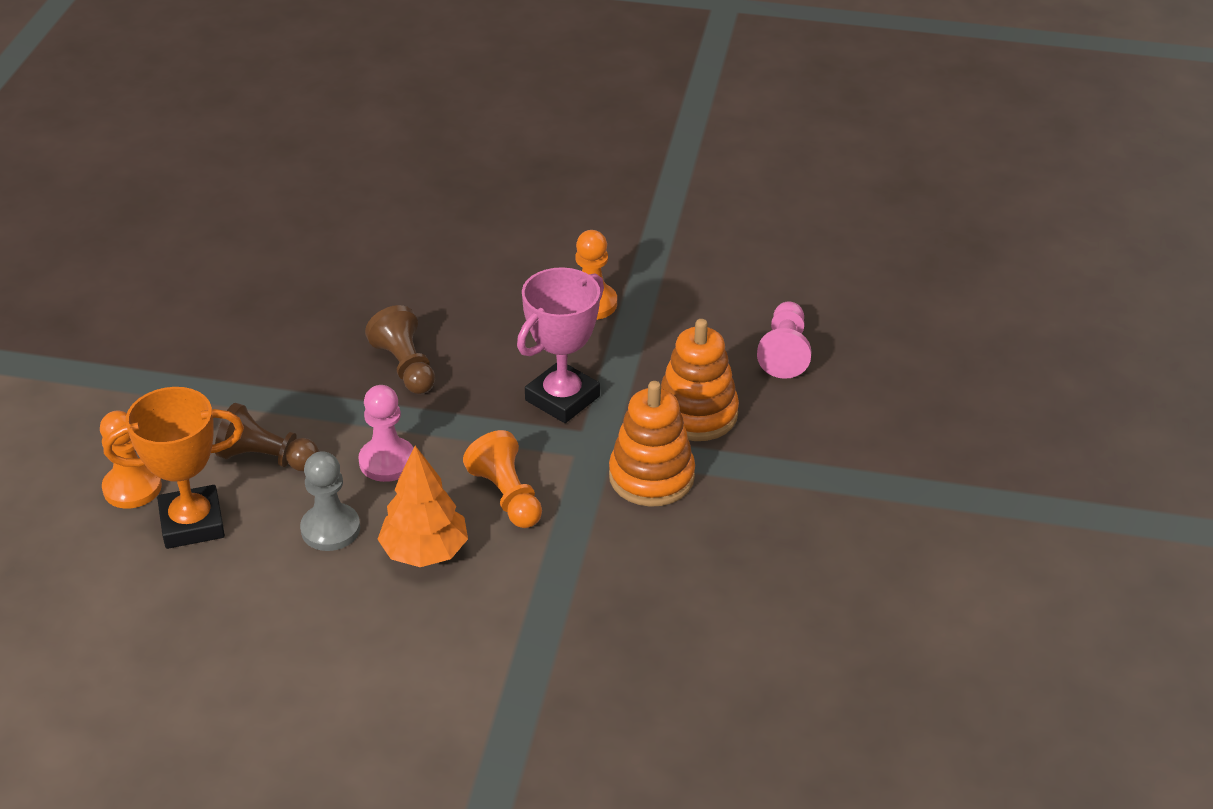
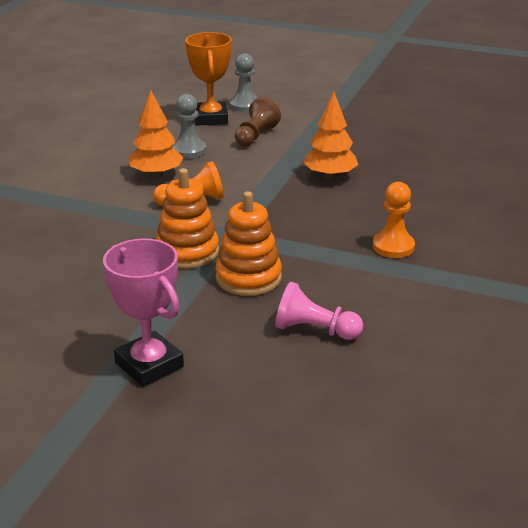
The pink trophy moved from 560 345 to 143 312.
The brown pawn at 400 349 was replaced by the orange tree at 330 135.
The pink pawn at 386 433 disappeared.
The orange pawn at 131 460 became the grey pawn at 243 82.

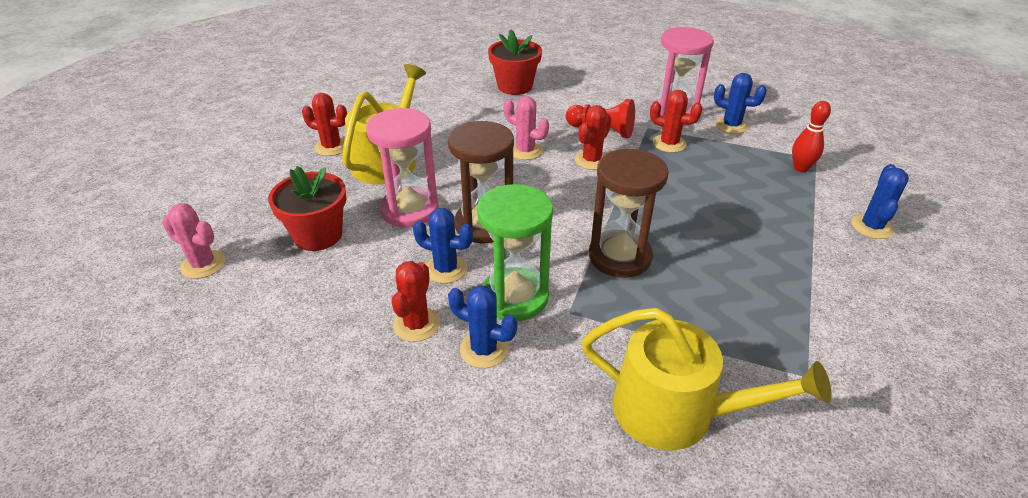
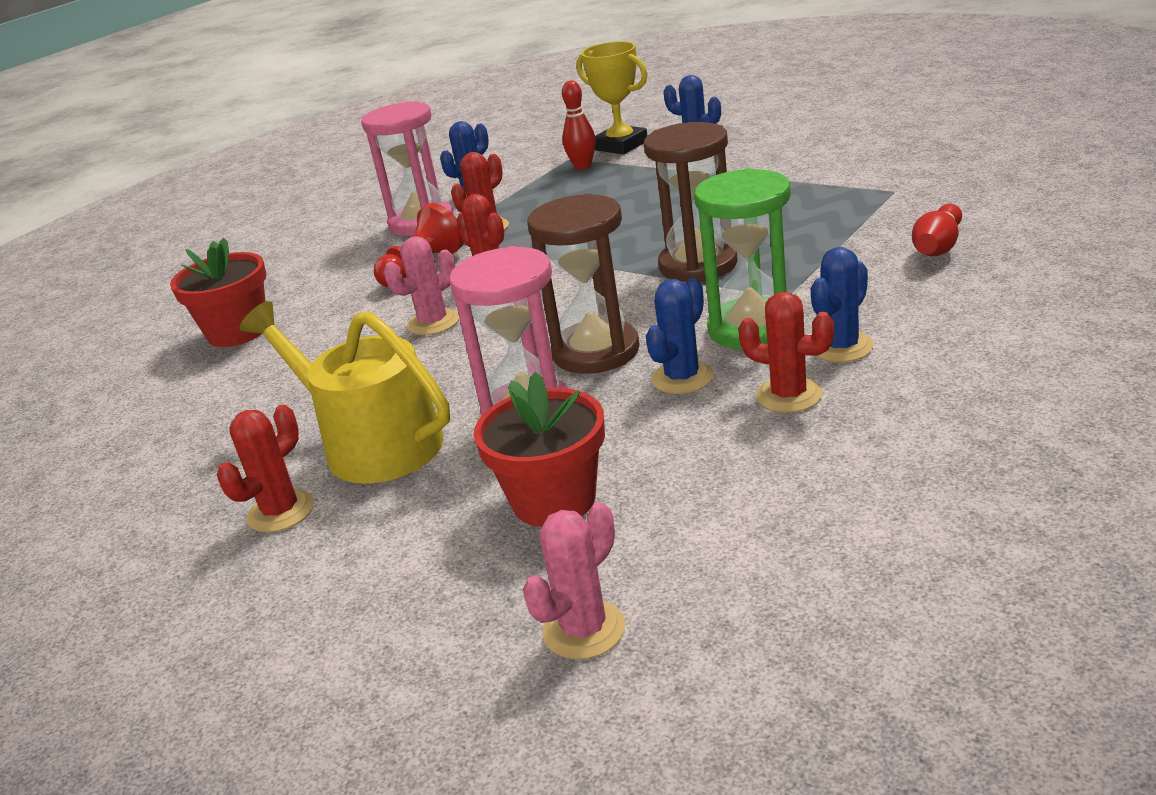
The yellow watering can at 706 379 was replaced by the red bowling pin at 937 230.
The yellow trophy at 612 97 appeared.

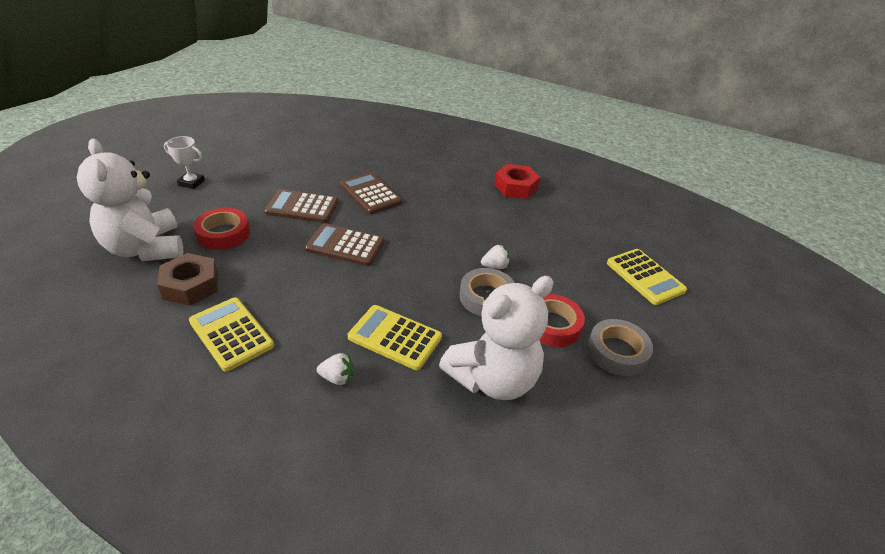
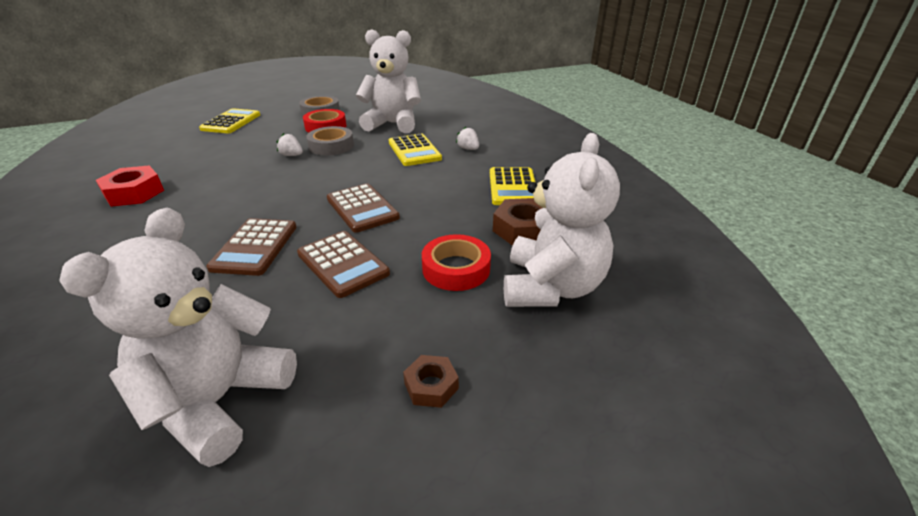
The white trophy at 184 162 was replaced by the brown nut at 431 381.
The white teddy bear at 178 337 appeared.

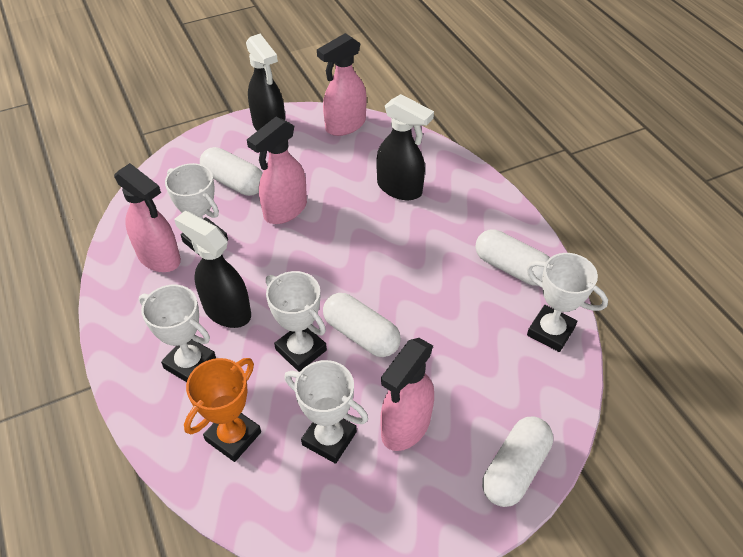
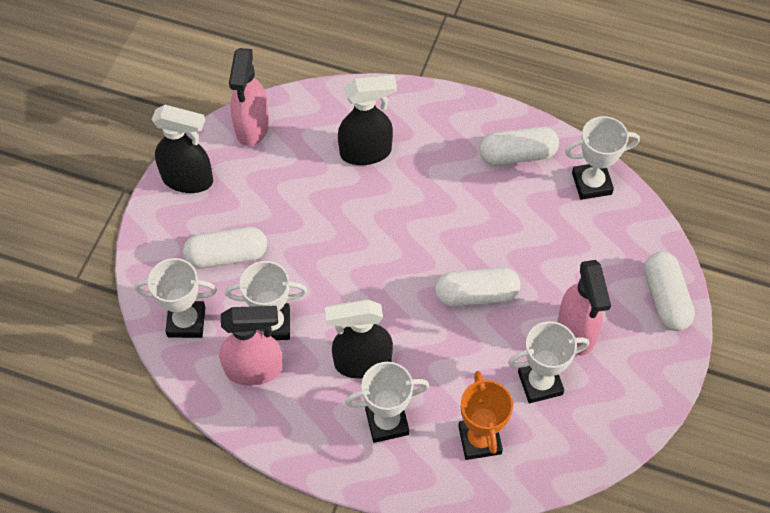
The pink spray bottle at 277 170 disappeared.
The white trophy moved from 296 321 to 176 298.

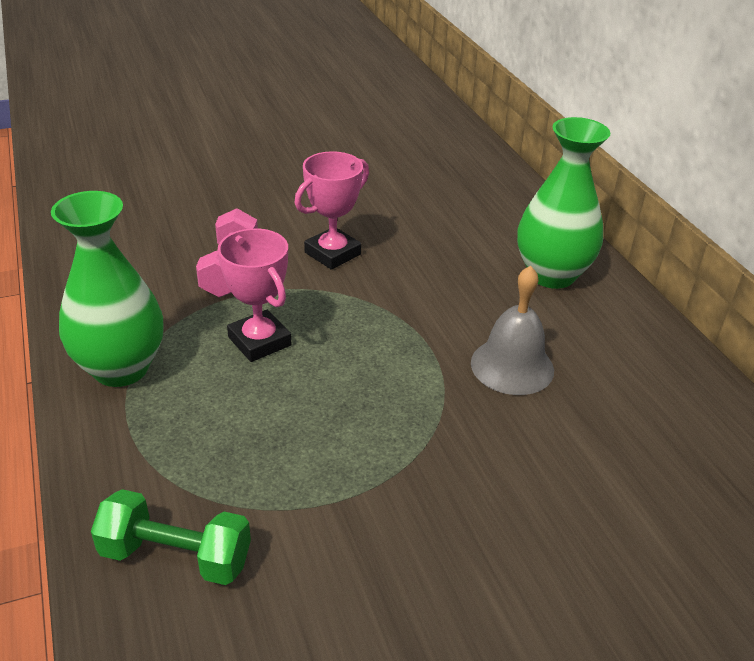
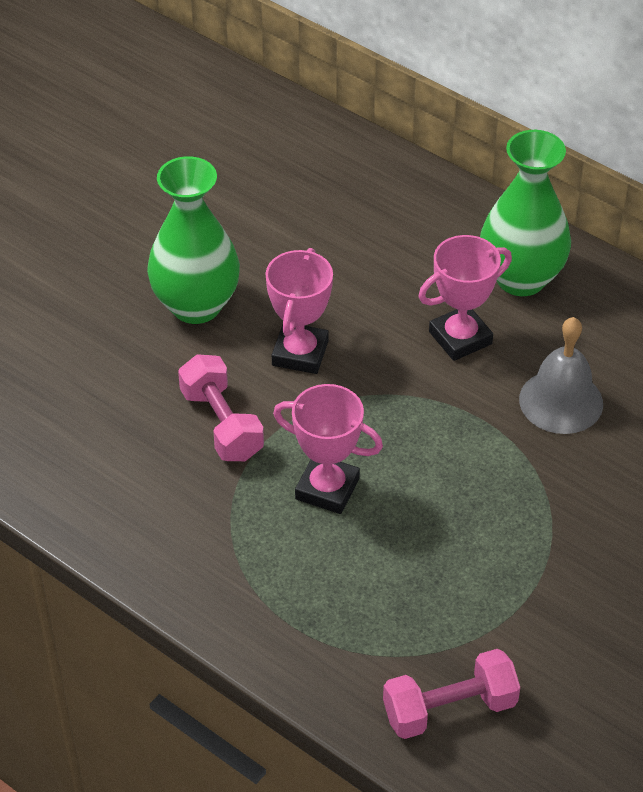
The green vase moved from 107 289 to 193 240.
The green dumbbell at 171 537 became the pink dumbbell at 451 694.
The pink trophy at 465 298 appeared.

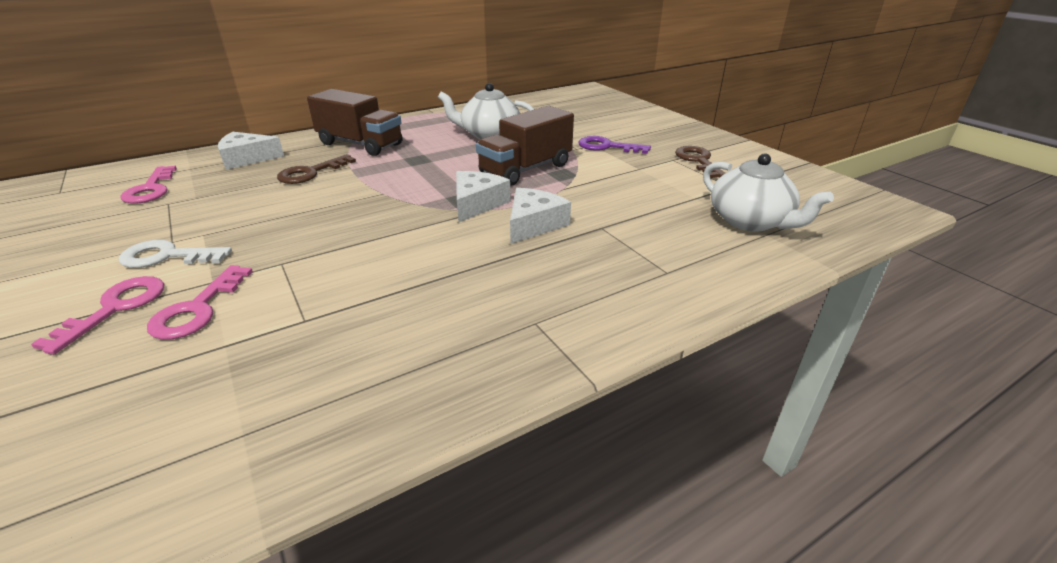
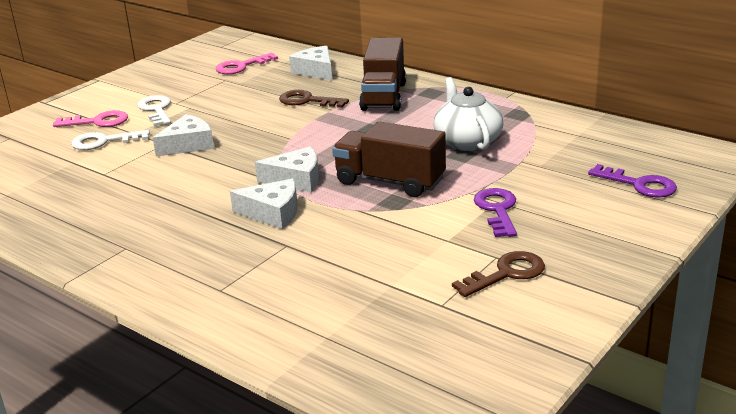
The white teapot at 768 192 disappeared.
The pink key at 200 302 became the white key at 110 140.
The white cheese at 183 135 appeared.
The purple key at 632 181 appeared.

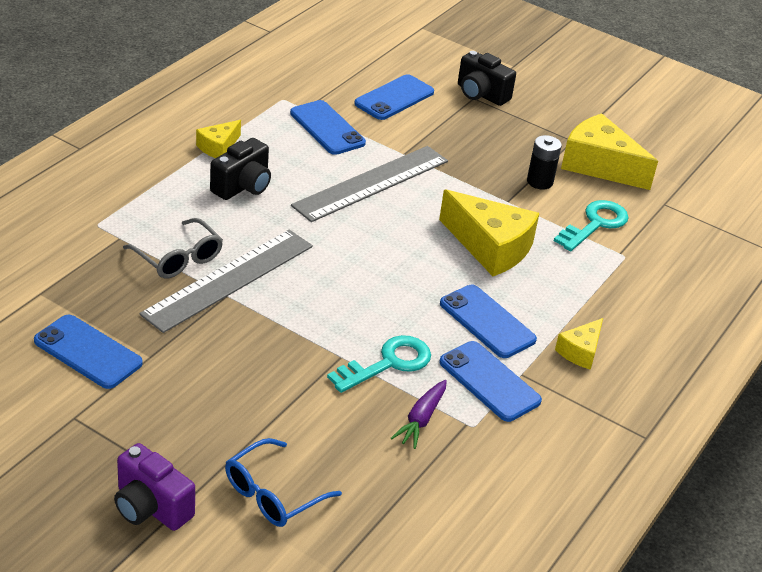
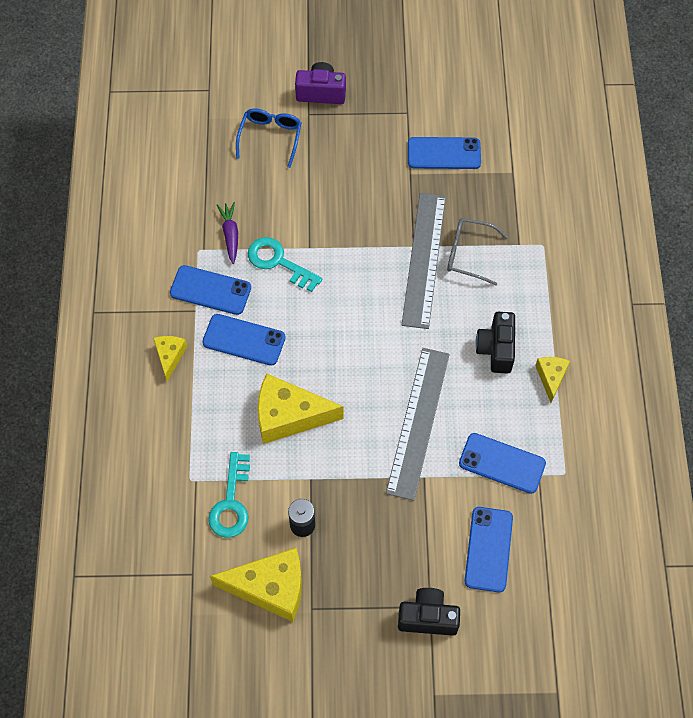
The turquoise key at 379 364 turned 105 degrees clockwise.

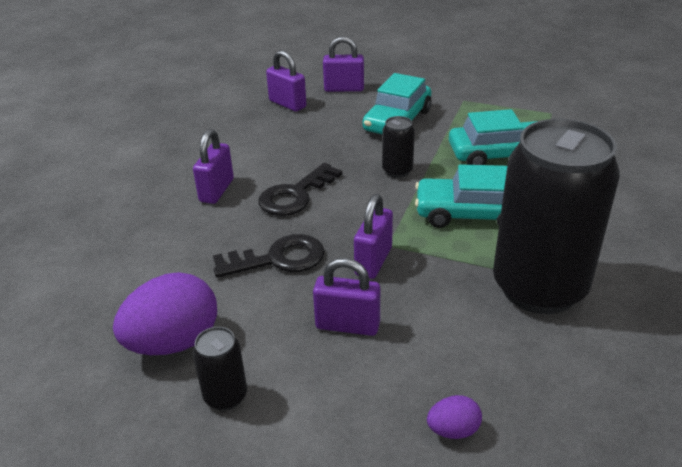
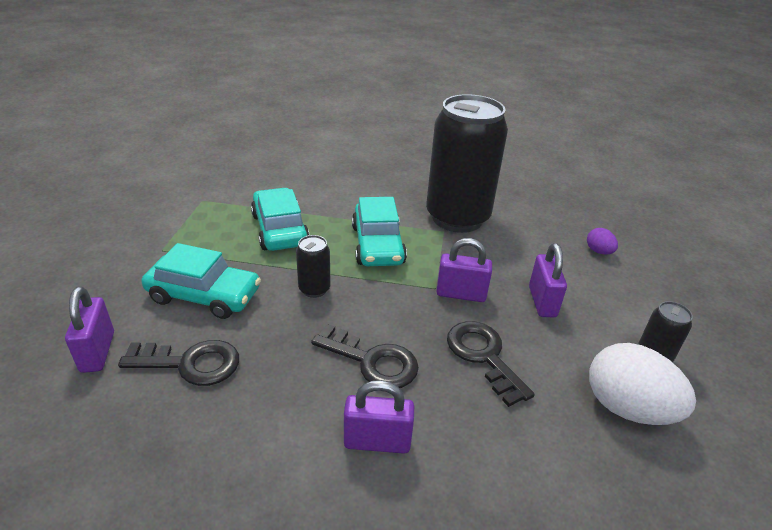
The purple padlock at 286 81 disappeared.
The purple egg at 165 313 became the white egg at 642 384.
The black key at 178 363 appeared.

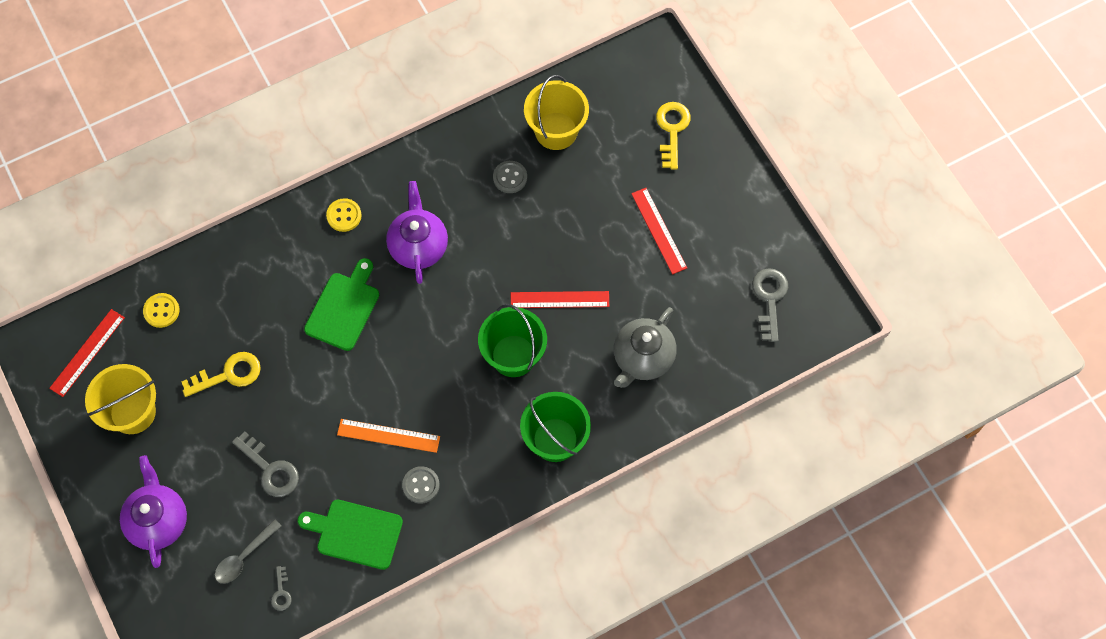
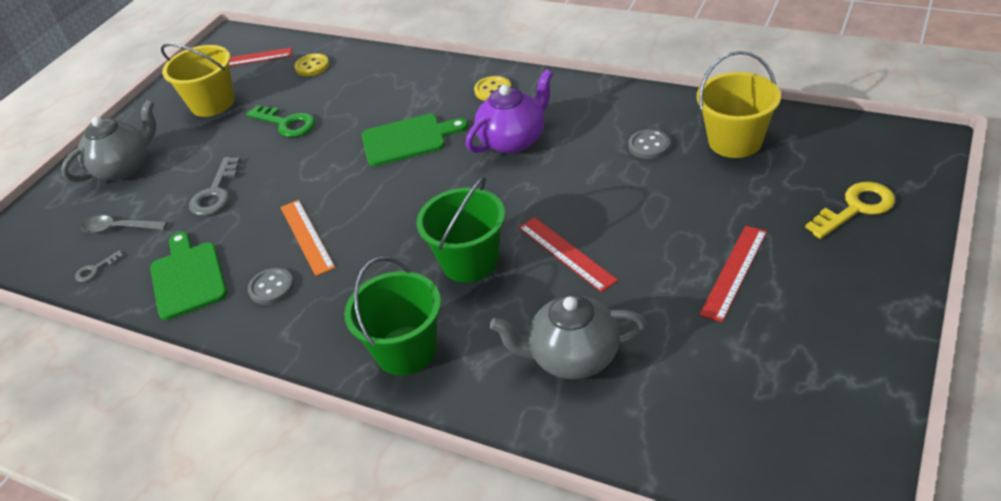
The grey key at 770 305 disappeared.
The yellow key at 221 374 became the green key at 280 121.
The purple teapot at 153 511 became the grey teapot at 108 141.

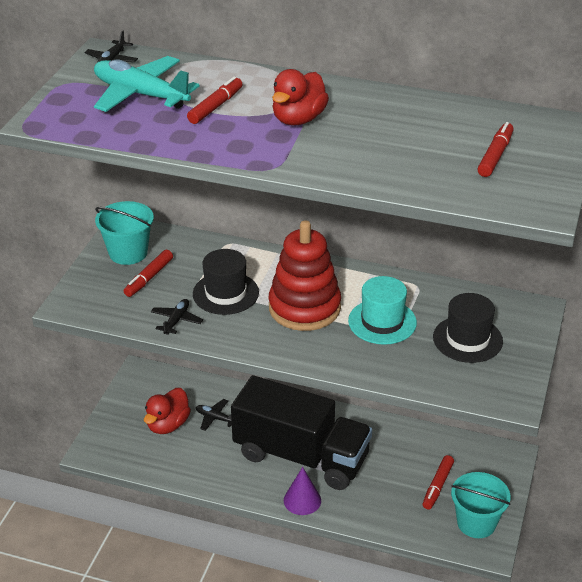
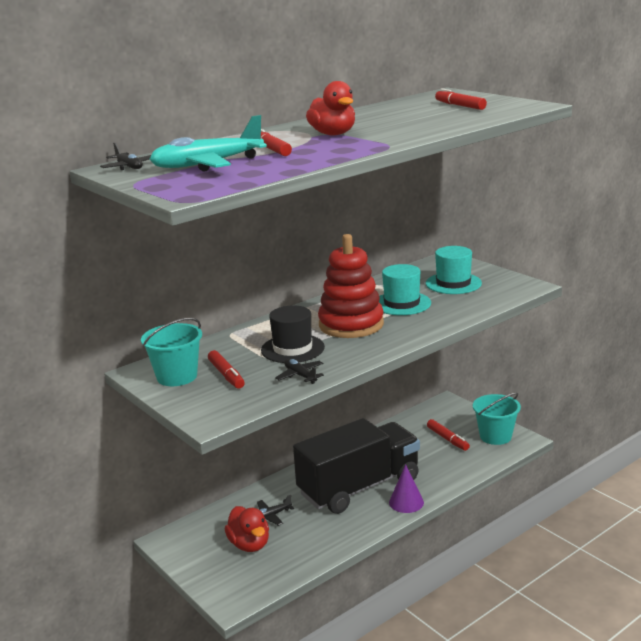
The black hat at 468 328 became the turquoise hat at 454 270.

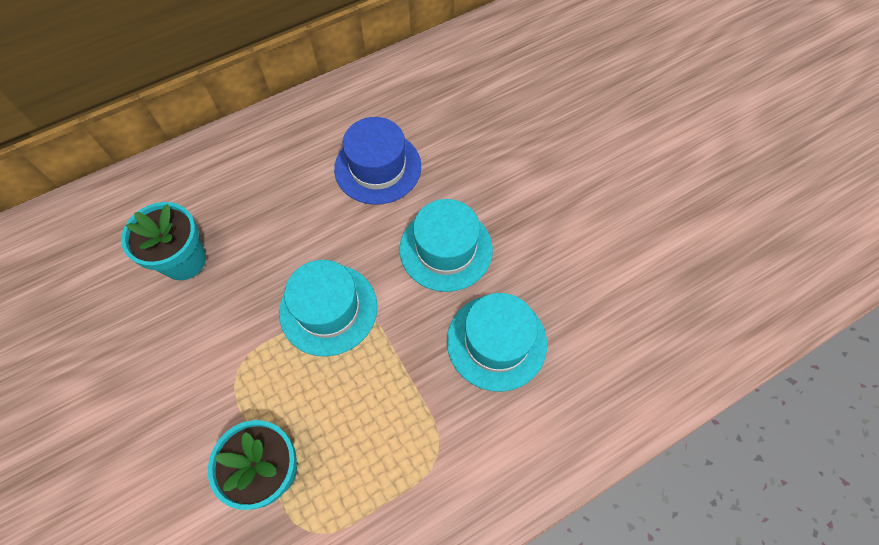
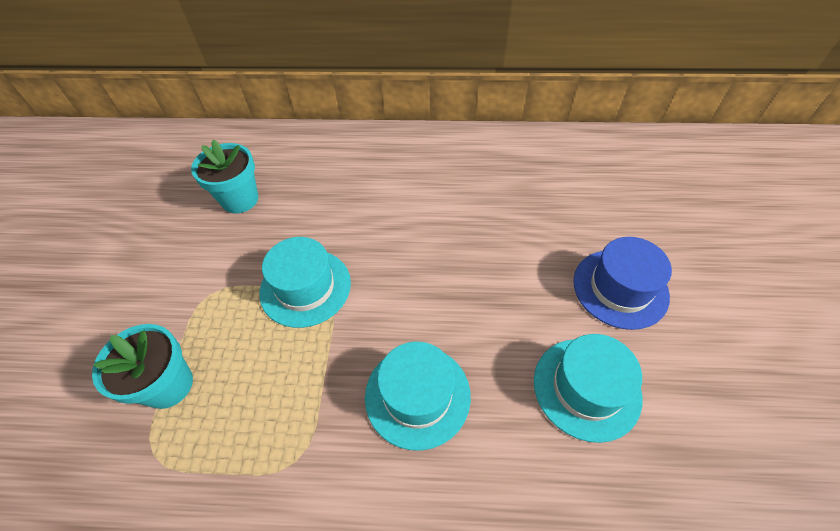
The blue hat moved from 377 161 to 622 283.
The turquoise hat moved from 446 245 to 588 388.

